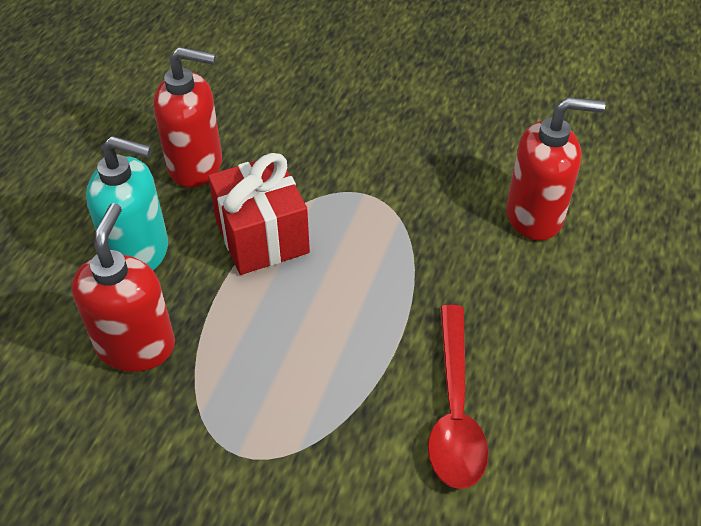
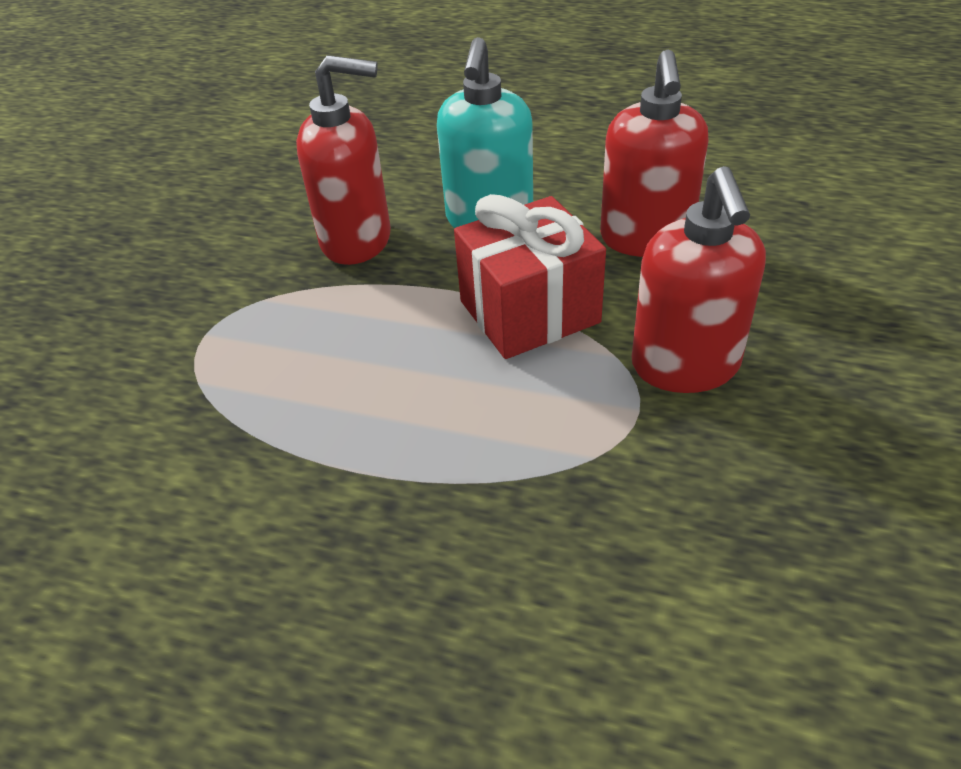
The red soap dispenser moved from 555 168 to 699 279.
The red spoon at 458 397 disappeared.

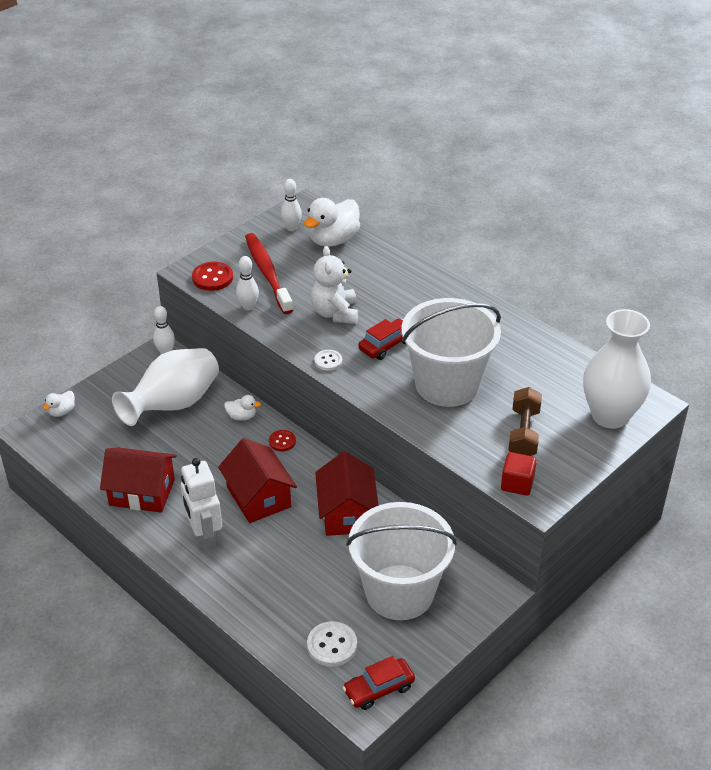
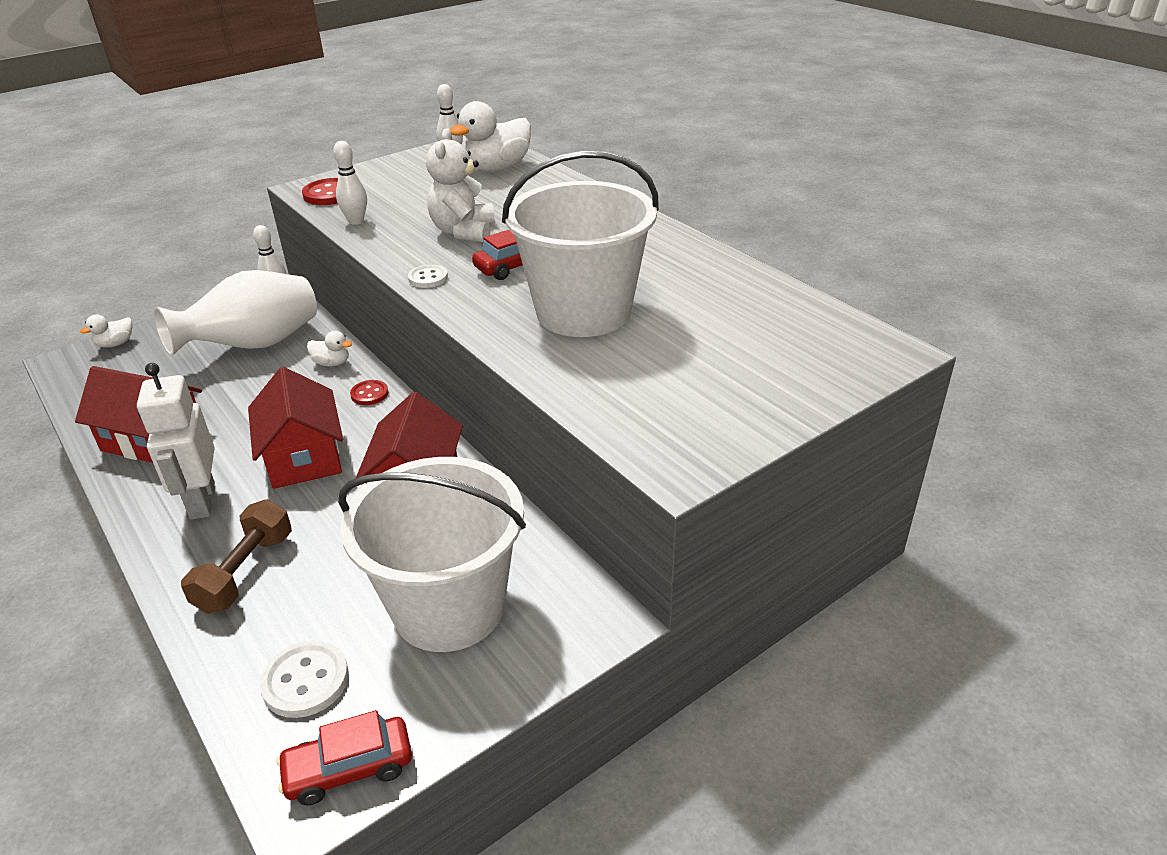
The red toothbrush at 269 273 disappeared.
The white vase at 617 369 disappeared.
The brown dumbbell moved from 525 421 to 236 556.
The red cube at 519 474 disappeared.

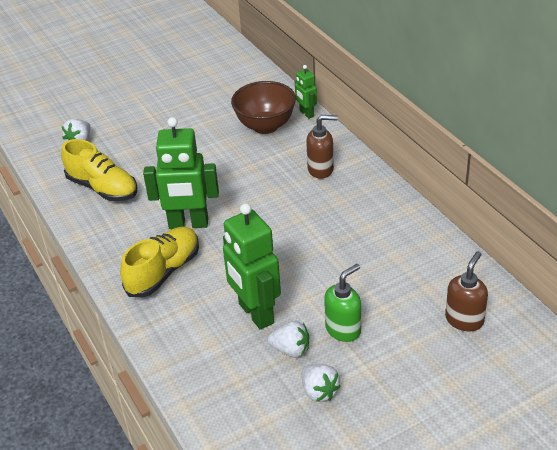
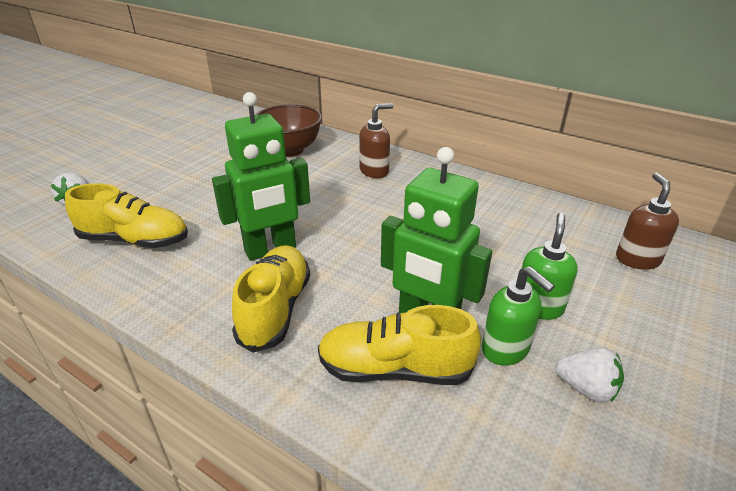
The green robot at 306 92 disappeared.
The white strawberry at 288 339 was replaced by the green soap dispenser at 518 316.
The yellow shoe at 399 345 appeared.

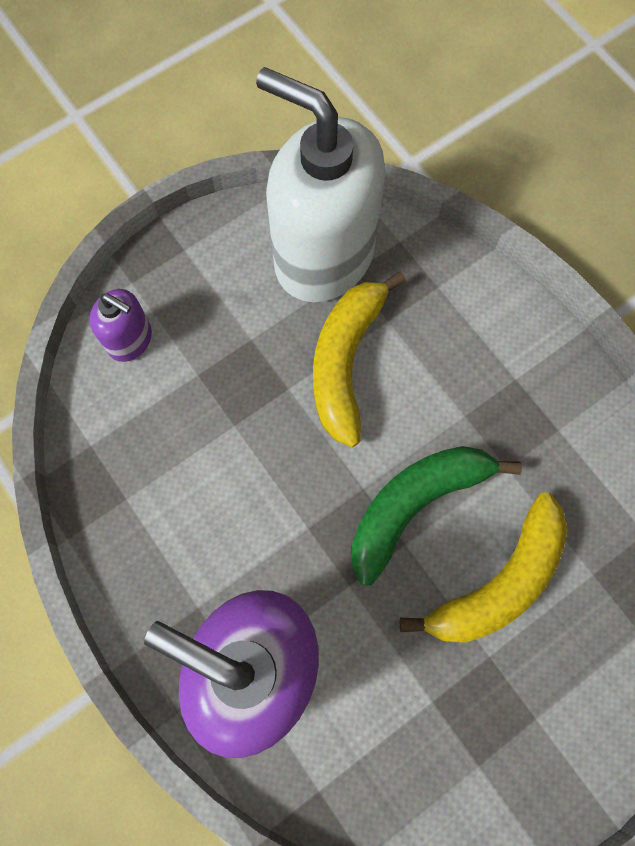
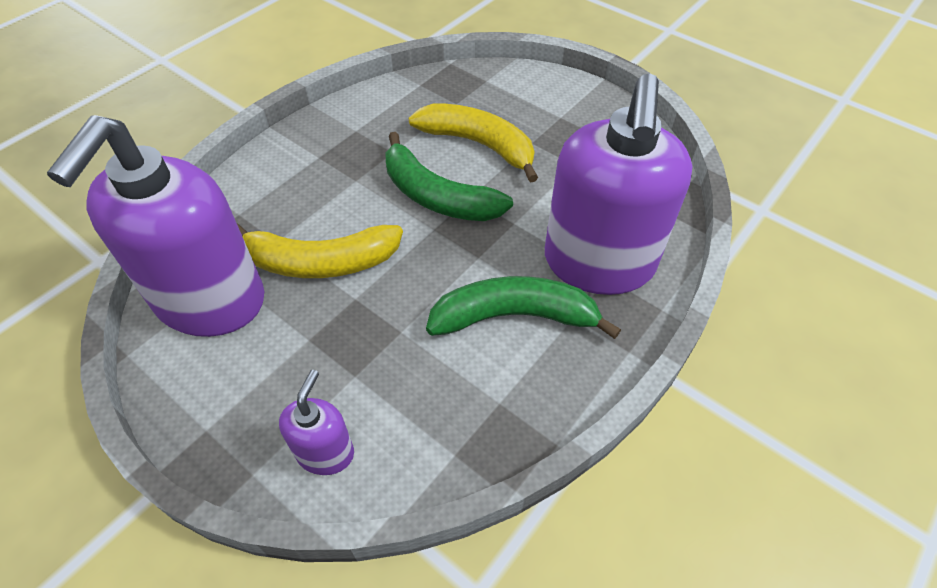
The white soap dispenser at 320 185 became the purple soap dispenser at 155 226.
The green banana at 523 307 appeared.

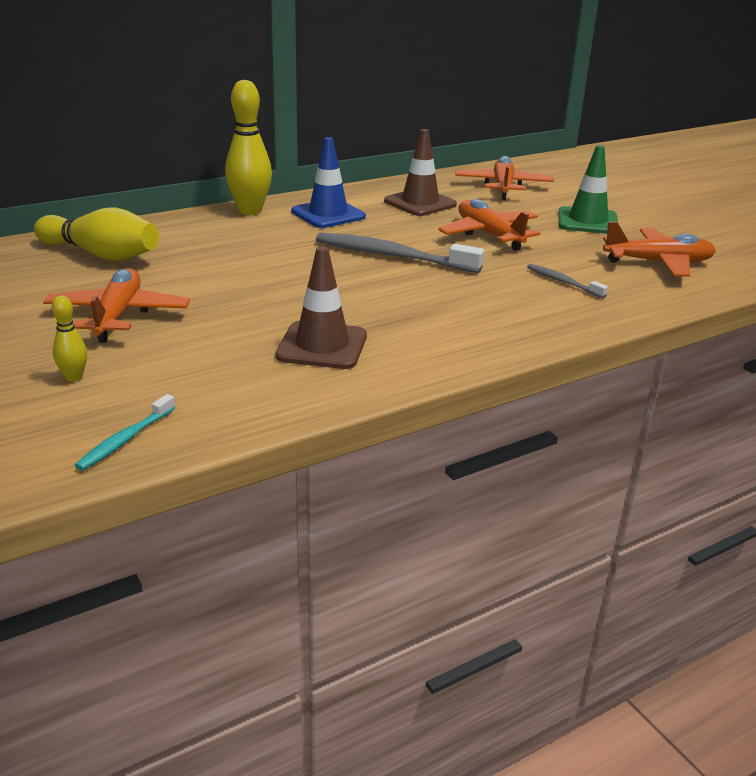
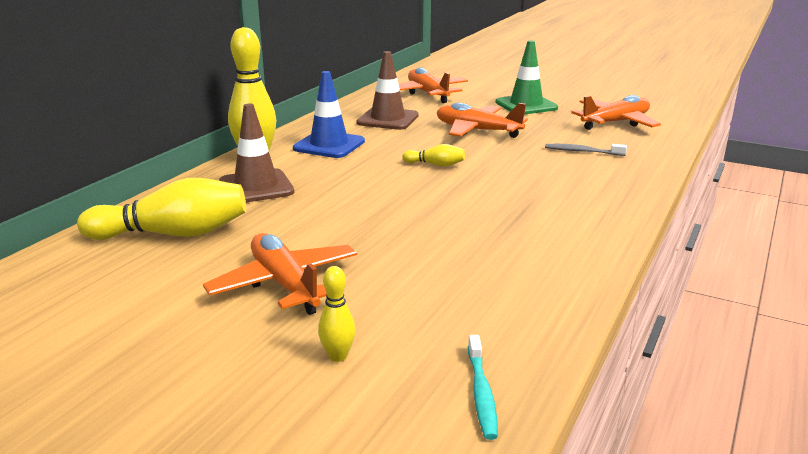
The grey toothbrush at 400 253 was replaced by the yellow bowling pin at 433 155.
The brown traffic cone moved from 321 307 to 256 153.

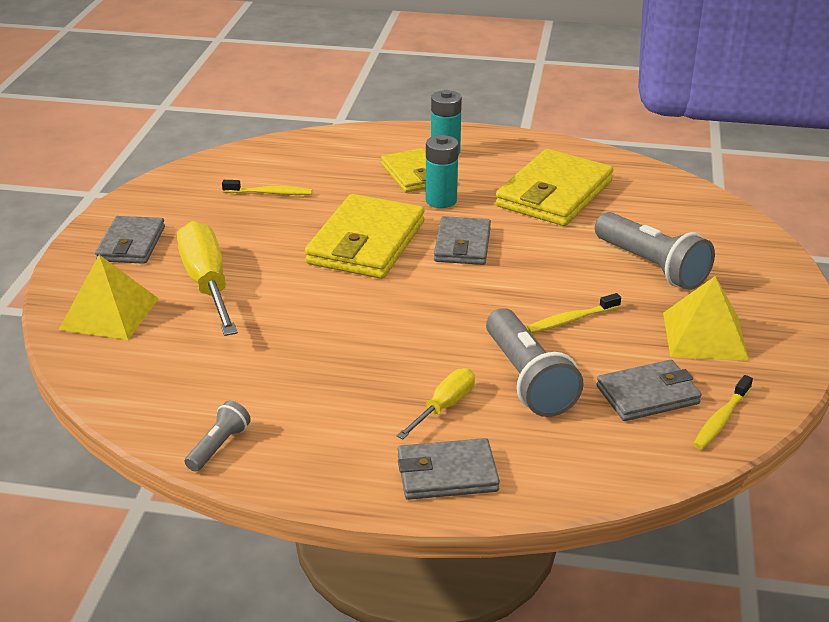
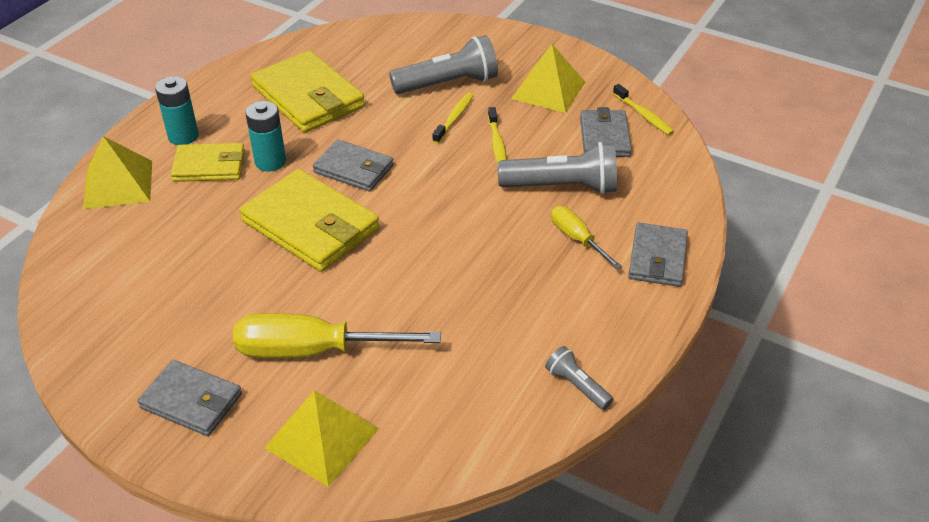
The yellow toothbrush moved from 267 187 to 452 118.
The yellow pyramid at 117 172 appeared.

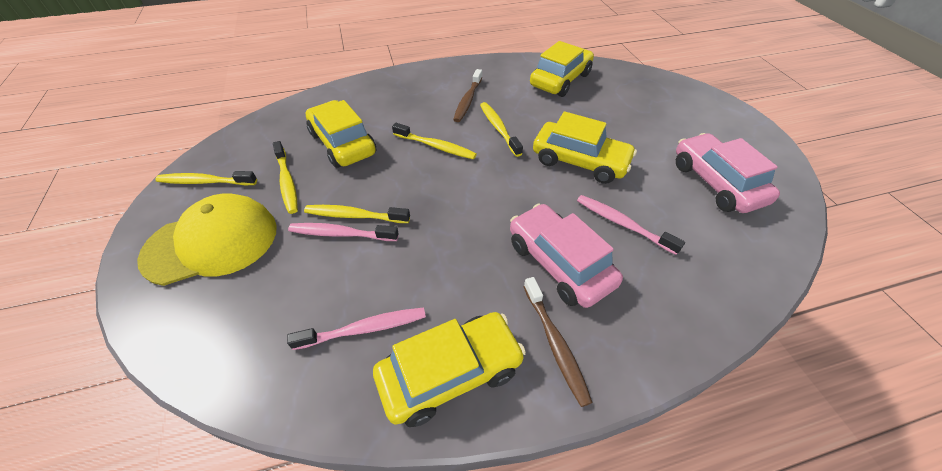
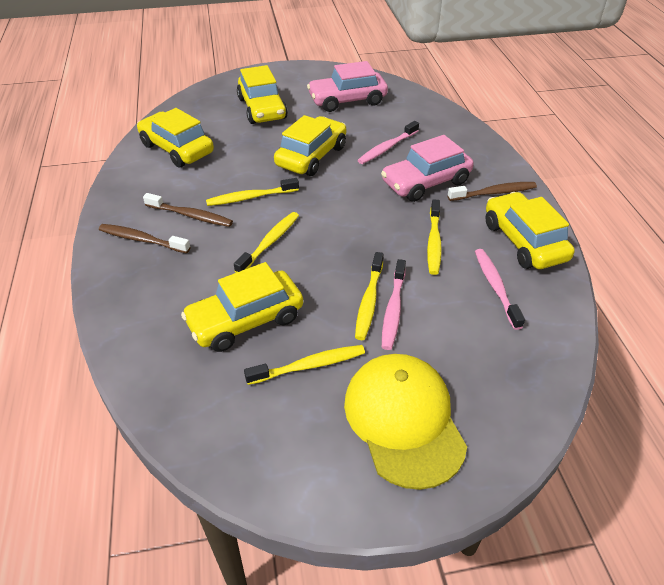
The yellow toothbrush moved from 206 178 to 434 237.
The yellow car at 262 94 appeared.
The brown toothbrush at 145 238 appeared.

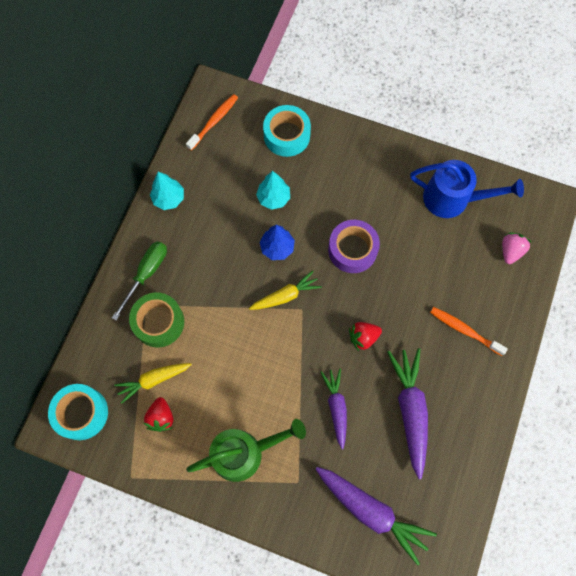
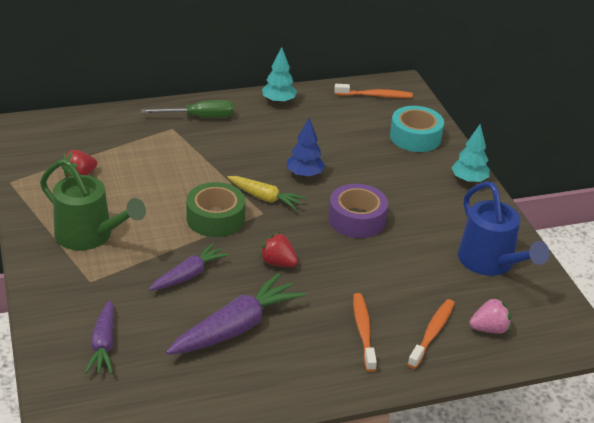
The turquoise tree moved from 273 190 to 470 153.
The green tape moved from 156 320 to 215 209.
The yellow carrot at 153 383 disappeared.
The turquoise tape at 78 412 disappeared.
The purple carrot at 376 516 changed to 0.62 times the size.
The orange toothbrush at 431 334 appeared.

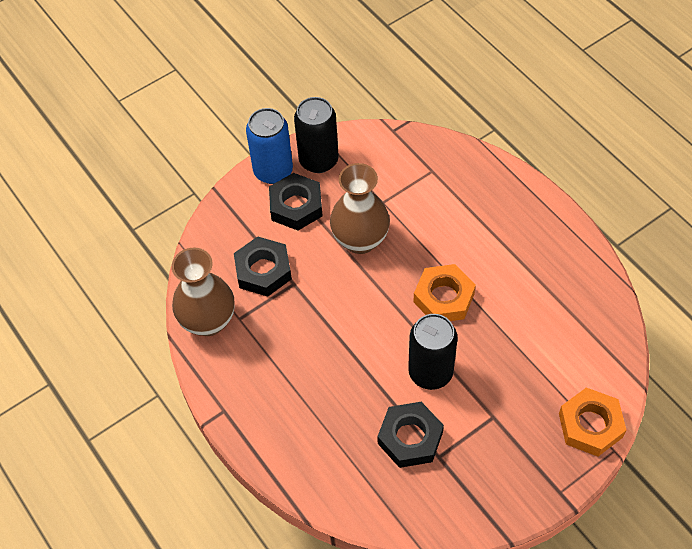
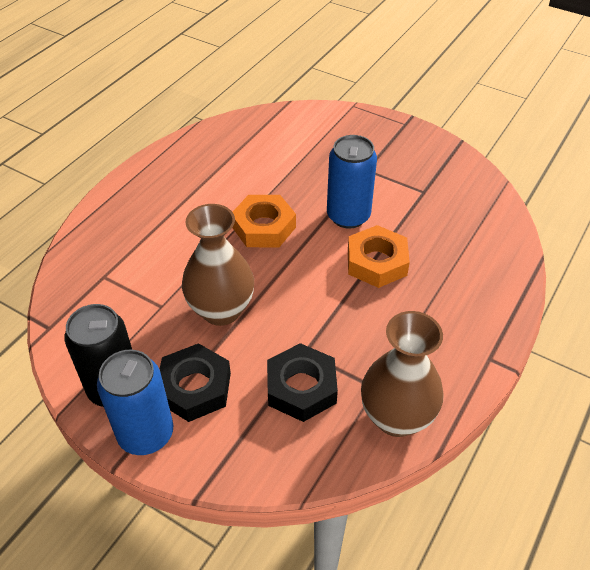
The black can at 433 352 became the blue can at 352 182.
The orange nut moved from 592 422 to 379 256.
The black nut at 411 435 disappeared.

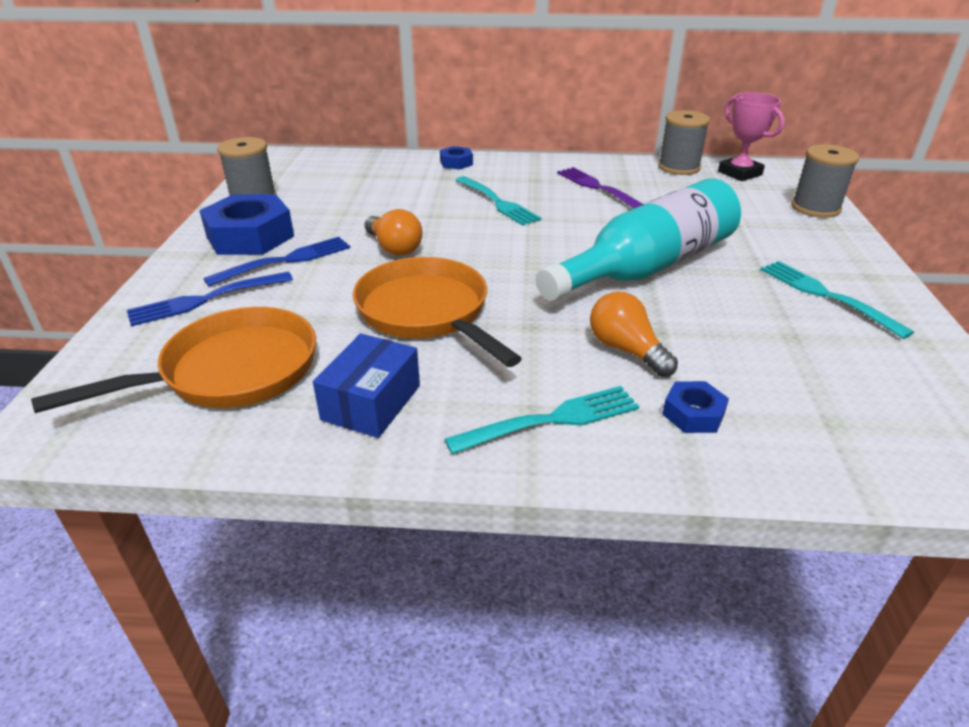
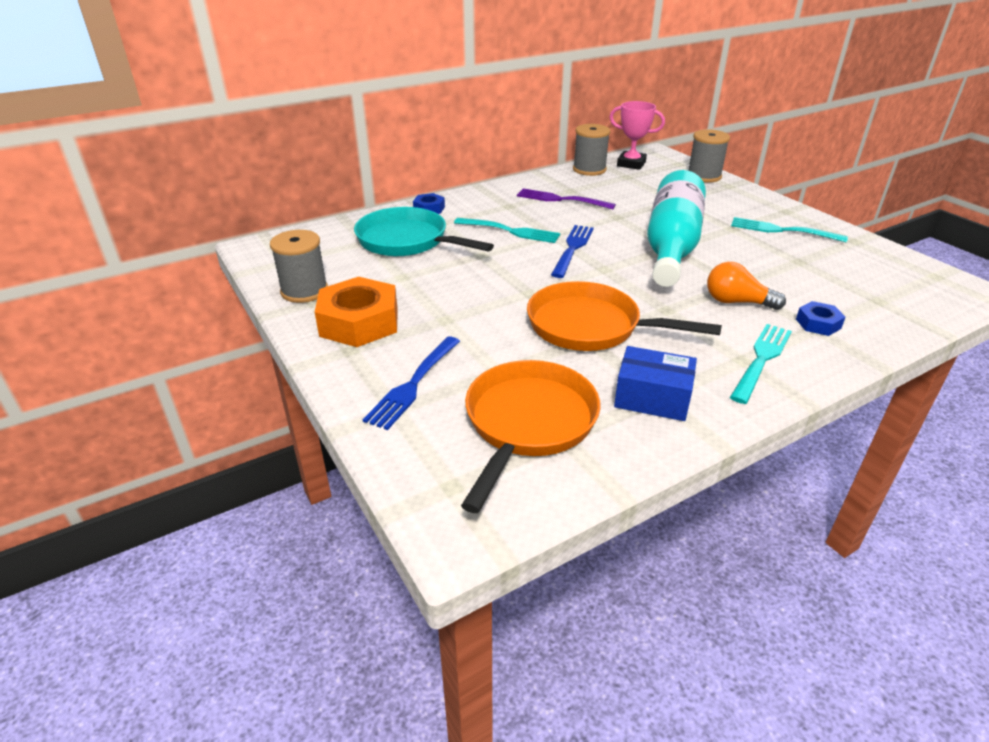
The blue nut at 246 224 became the orange nut at 356 312.
The orange light bulb at 394 232 disappeared.
The blue fork moved from 276 261 to 572 251.
The blue box at 366 386 turned 60 degrees counterclockwise.
The turquoise pan at 424 231 appeared.

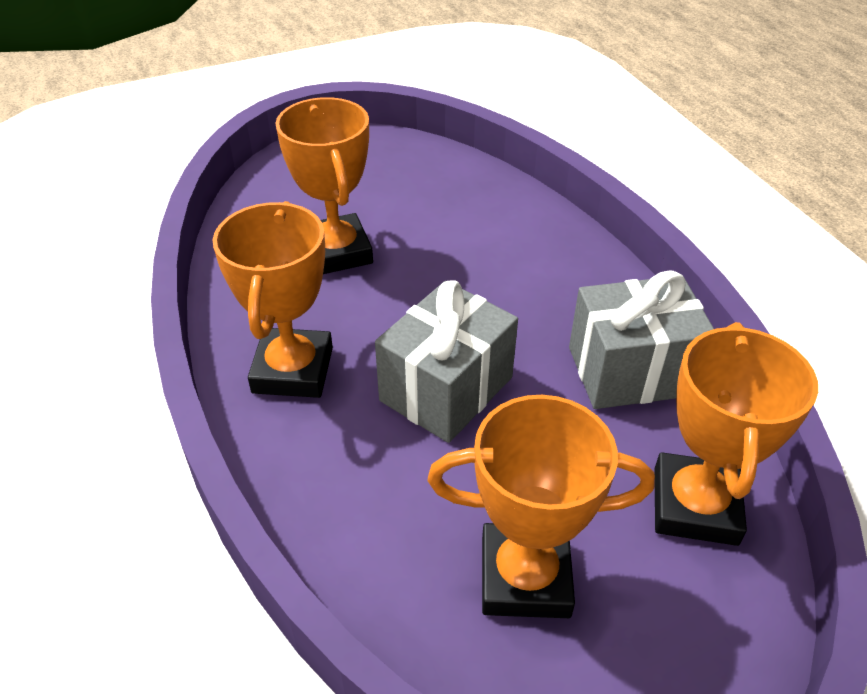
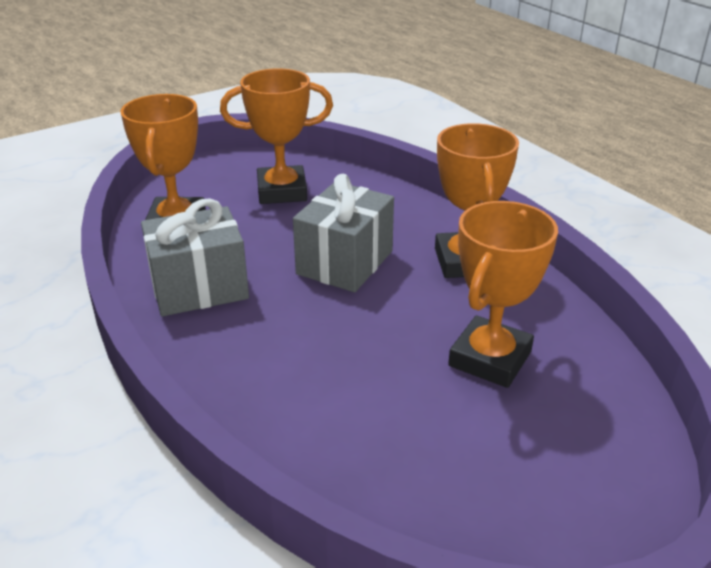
The orange trophy at 324 185 turned 60 degrees clockwise.

